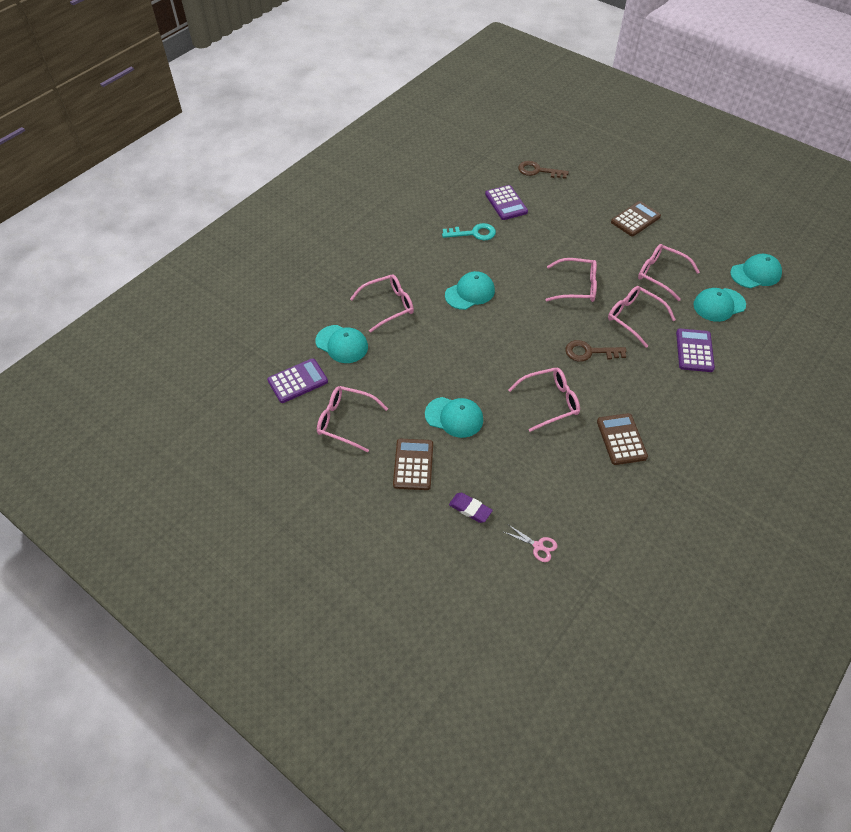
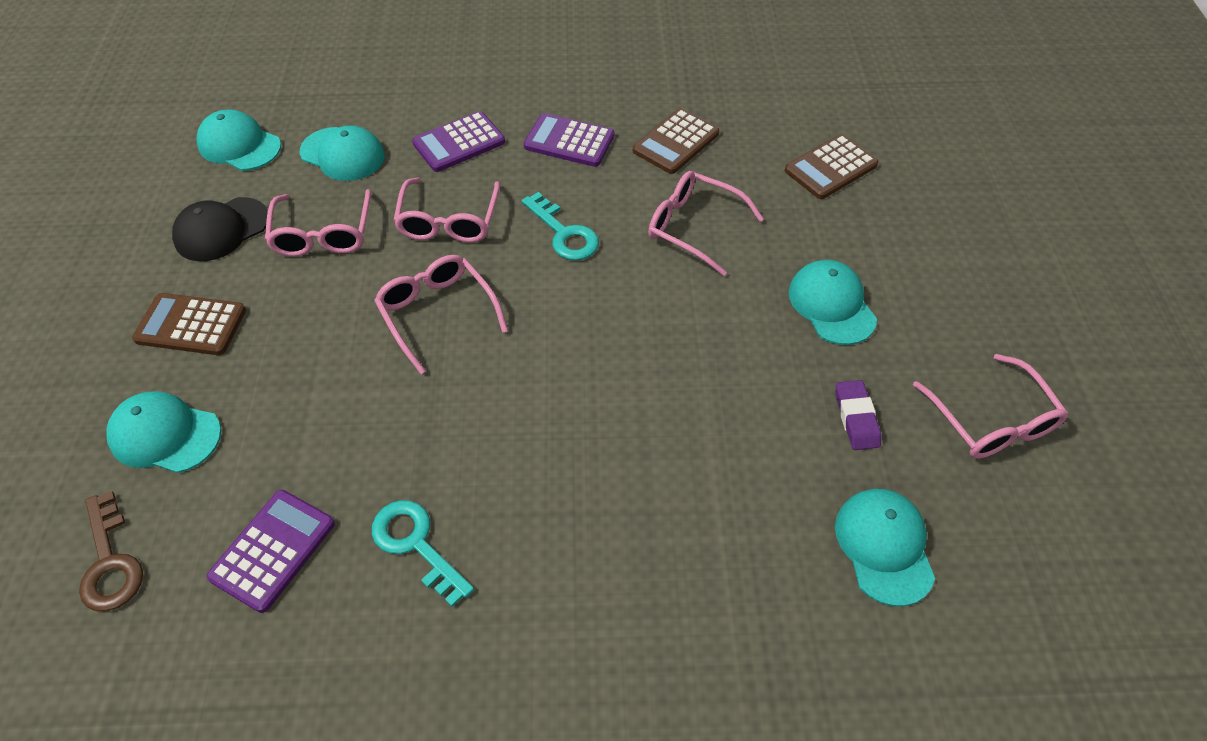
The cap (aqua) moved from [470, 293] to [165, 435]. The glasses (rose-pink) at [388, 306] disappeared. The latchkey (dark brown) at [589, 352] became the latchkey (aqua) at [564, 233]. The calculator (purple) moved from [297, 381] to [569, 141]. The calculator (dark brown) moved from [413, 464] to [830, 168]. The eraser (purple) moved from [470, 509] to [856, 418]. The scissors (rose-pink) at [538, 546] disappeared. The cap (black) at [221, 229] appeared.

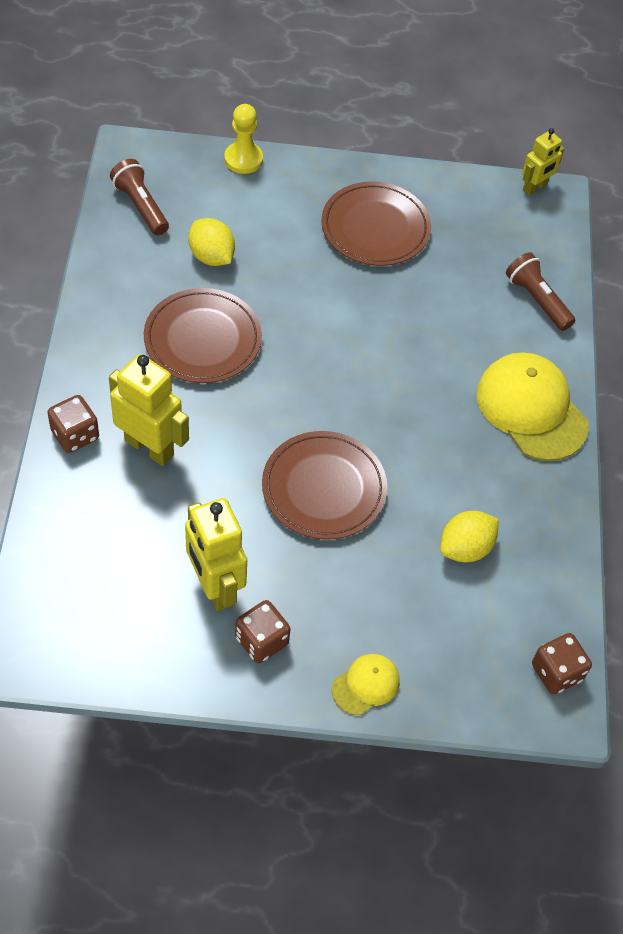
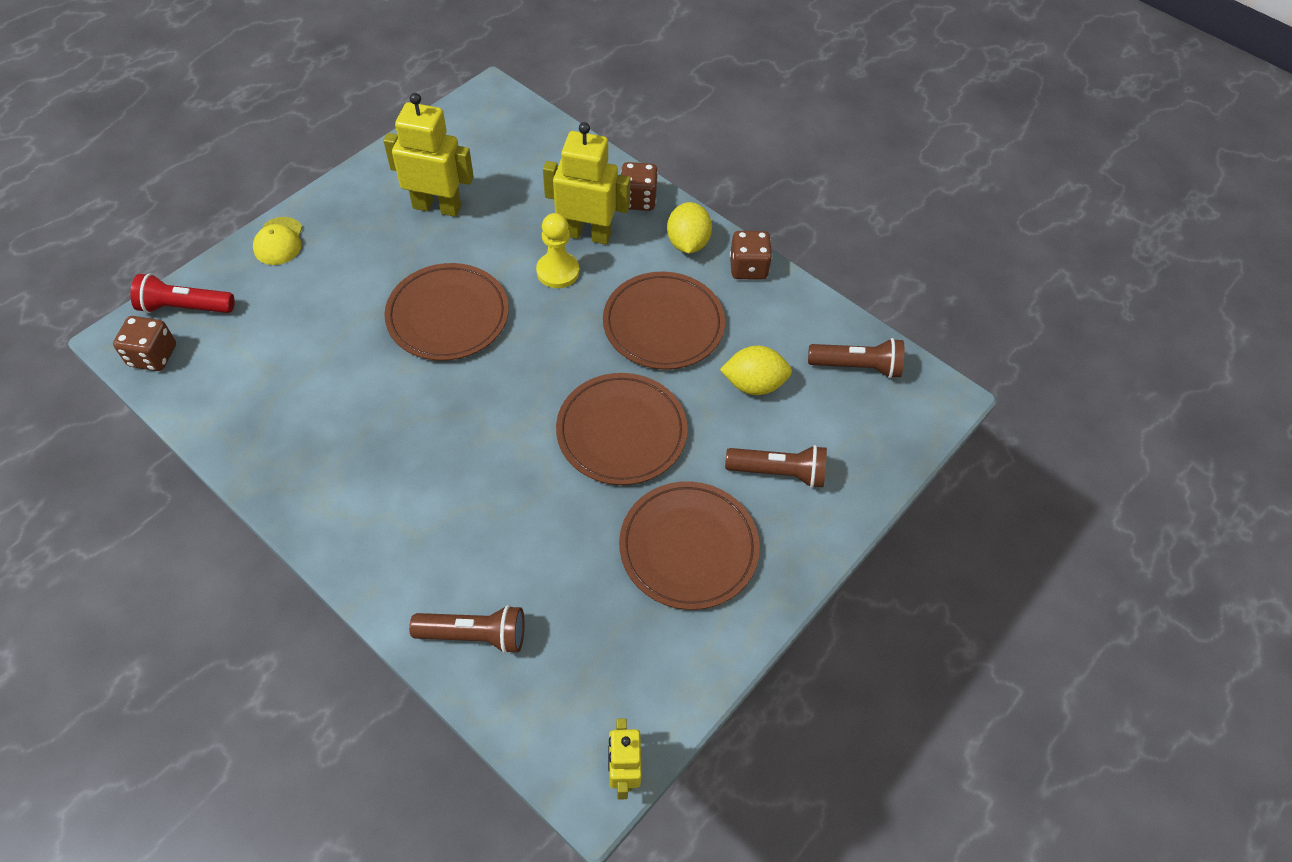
The game pawn (golden) moved from [243, 159] to [558, 271]. The cap (golden) at [531, 409] disappeared. The robot figure (golden) at [149, 447] turned 150 degrees counterclockwise. The lemon (golden) moved from [465, 548] to [687, 243]. The dice (dark brown) moved from [261, 641] to [748, 268]. The flashlight (scarlet) at [185, 307] appeared. The plate (dark brown) at [621, 431] appeared. The flashlight (dark brown) at [779, 472] appeared.

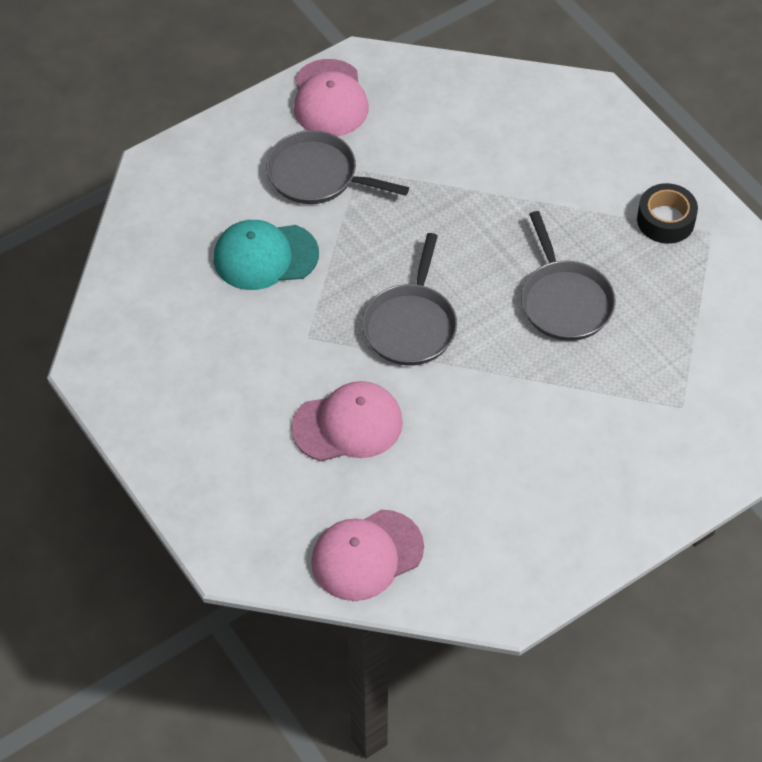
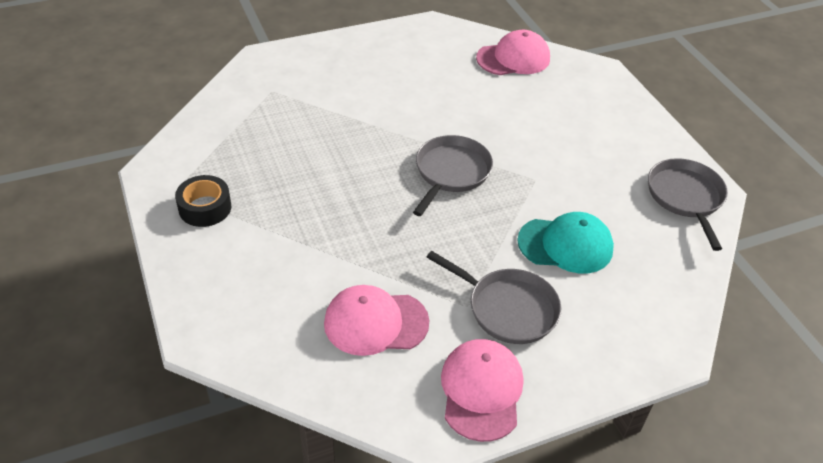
The frying pan (grey) moved from [564, 301] to [685, 197]. The cap (rose-pink) moved from [348, 425] to [375, 323].

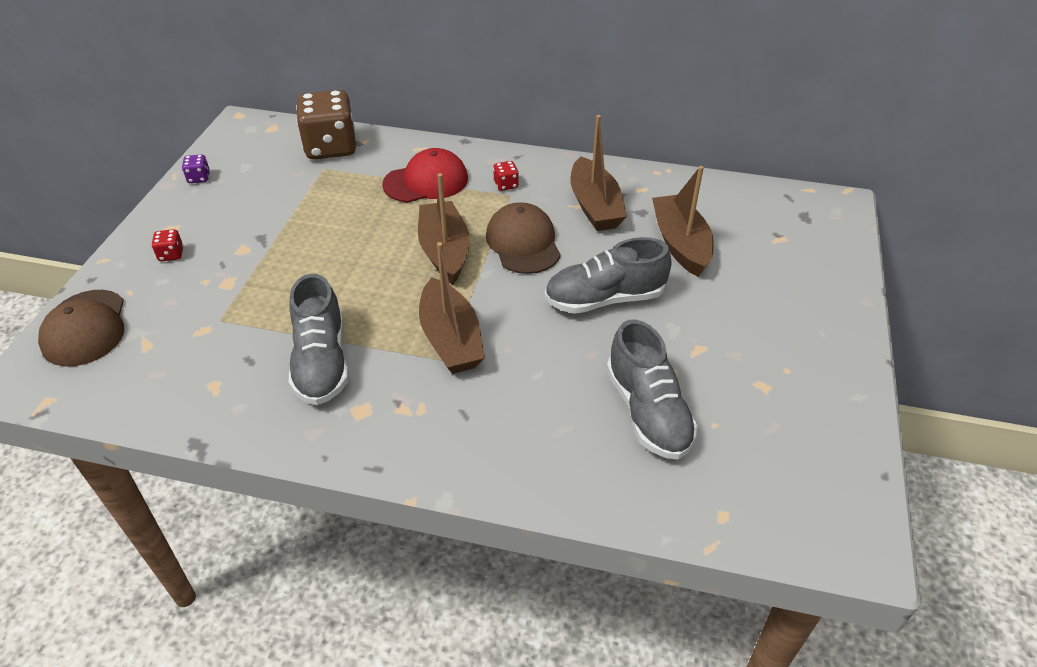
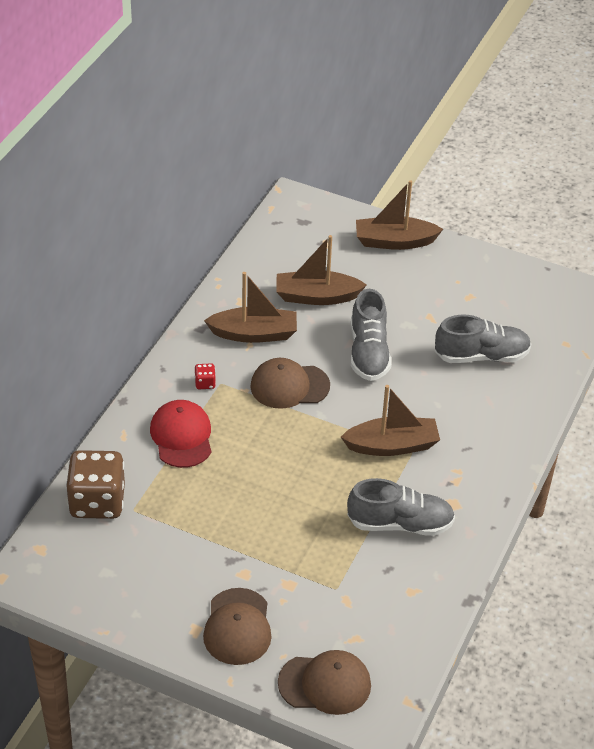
The dice (purple) at [199, 178] disappeared. The sailboat (dark brown) moved from [444, 251] to [394, 241]. The dice (scarlet) at [171, 254] was replaced by the cap (dark brown) at [237, 627].

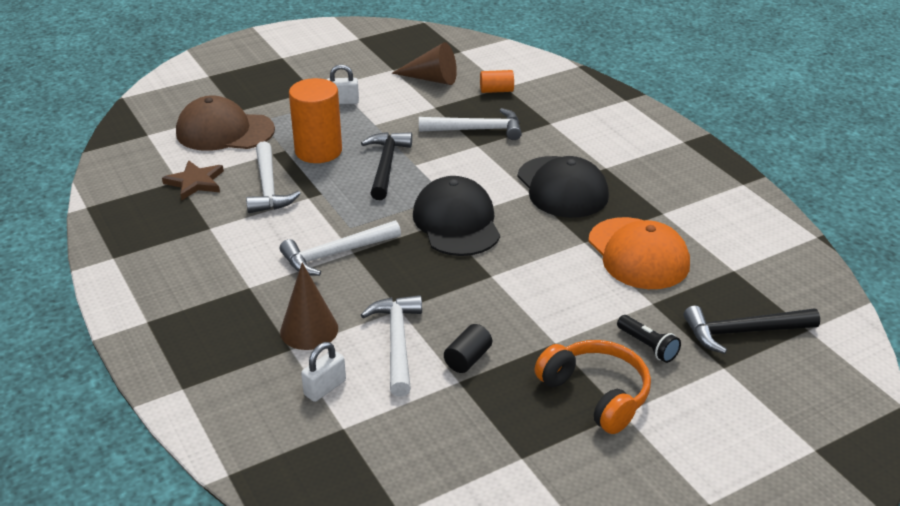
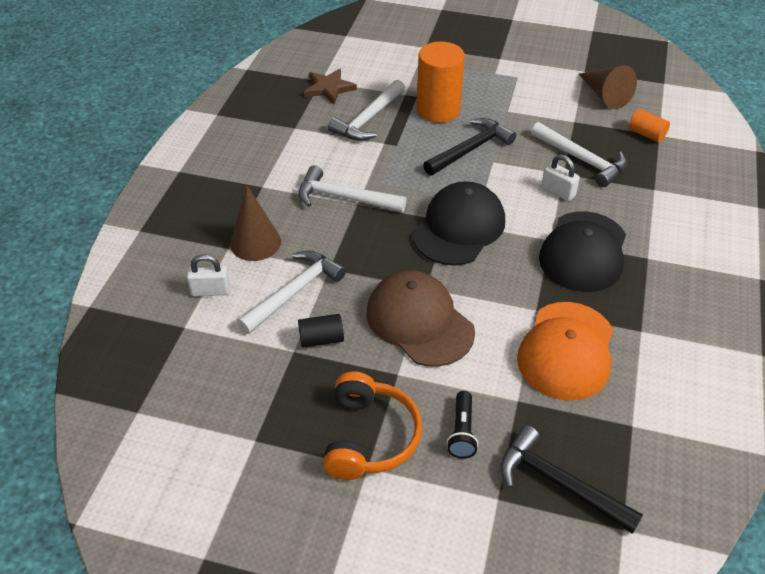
The padlock (white) moved from [343, 101] to [558, 192]. The cap (dark brown) moved from [225, 131] to [419, 321].

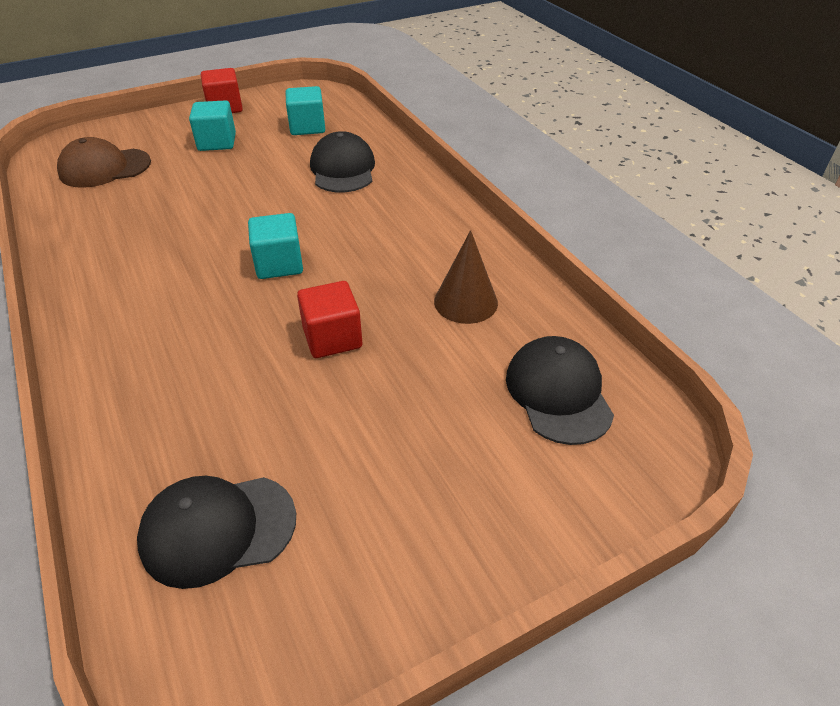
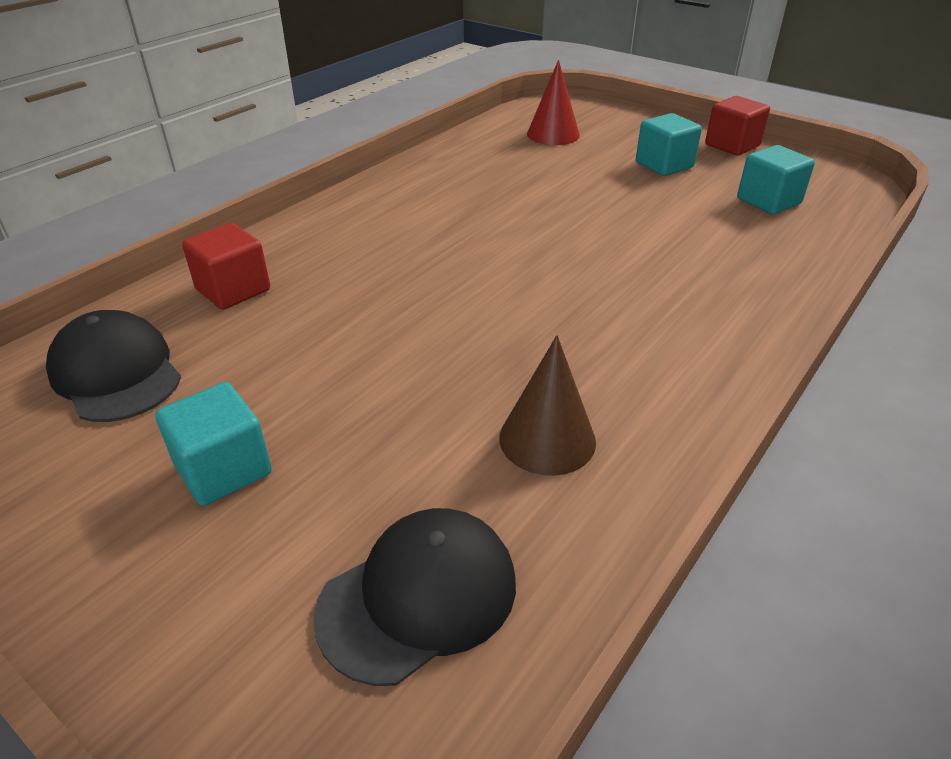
The cap (black) at [343, 169] disappeared. The cap (dark brown) at [104, 168] was replaced by the cone shape (scarlet) at [553, 134]. The block (aqua) moved from [279, 264] to [223, 469]. The block (scarlet) moved from [332, 338] to [233, 290].

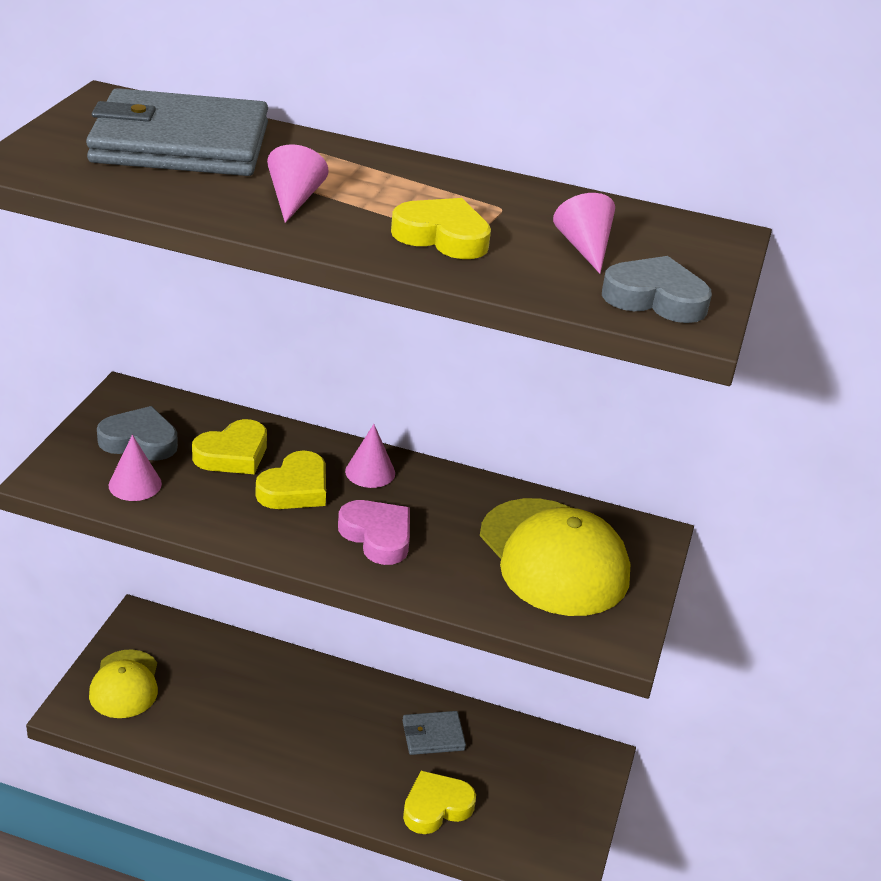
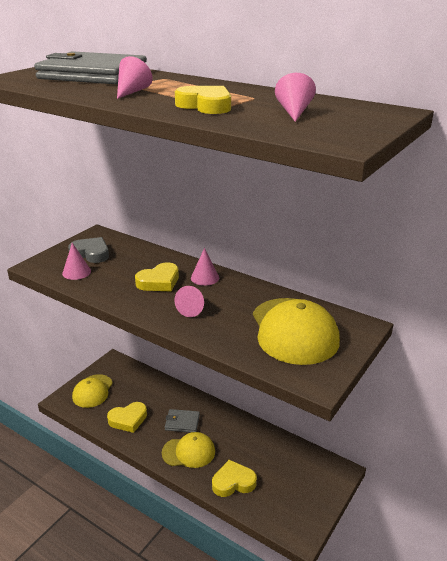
The heart shape (grey) at [655, 298] disappeared. The heart shape (golden) moved from [233, 454] to [128, 419]. The heart shape (rose-pink) at [377, 536] was replaced by the cone shape (rose-pink) at [192, 309]. The billfold (grey) moved from [433, 735] to [182, 422]. The cap (golden) at [189, 452] appeared.

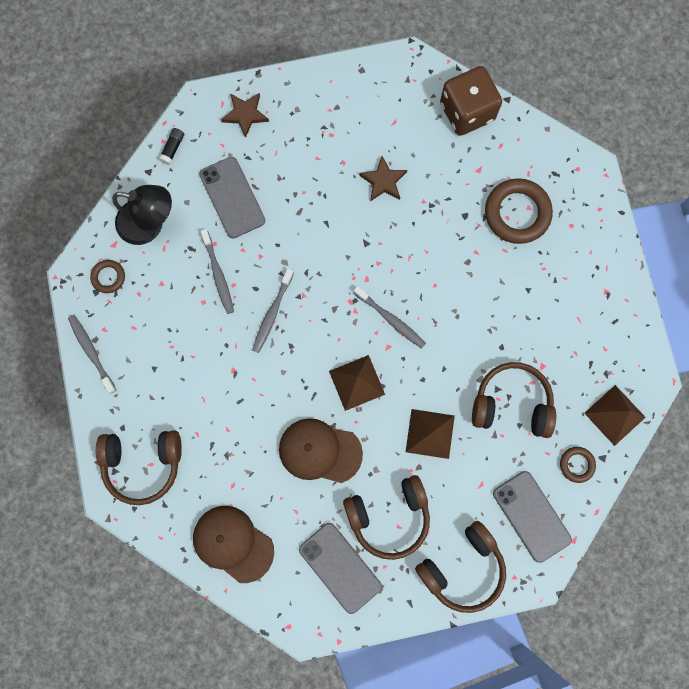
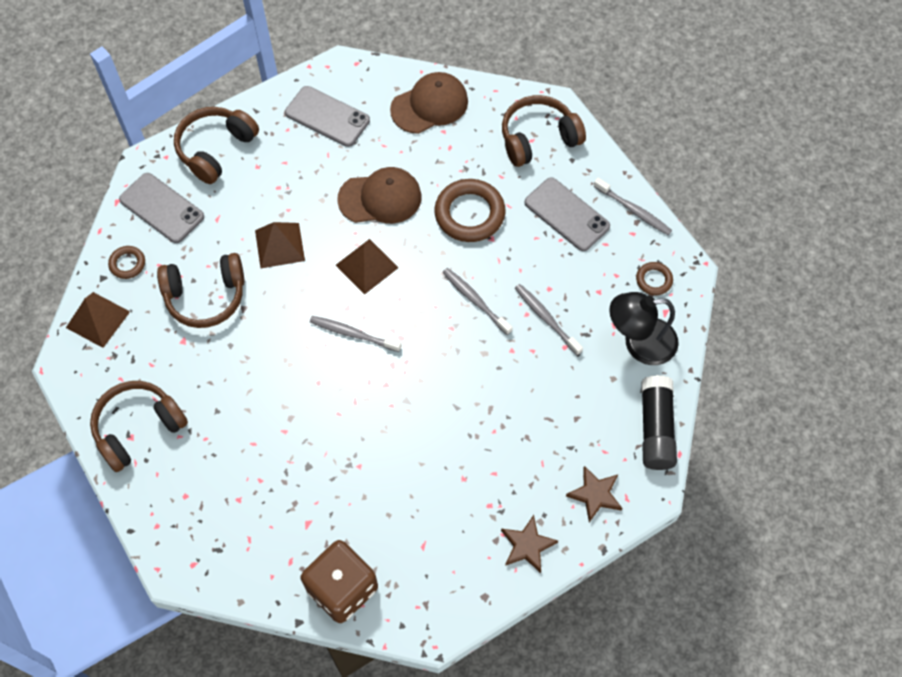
The glue (black) at [173, 148] changed to 2.18 times the size. The star shape (dark brown) moved from [383, 181] to [527, 545]. The phone (grey) moved from [232, 197] to [566, 214]. The torus (dark brown) moved from [517, 213] to [469, 214]. The dental brush (grey) at [272, 313] turned 45 degrees counterclockwise. The headset (dark brown) moved from [389, 516] to [138, 428]. The cap (dark brown) at [233, 543] turned 45 degrees counterclockwise.

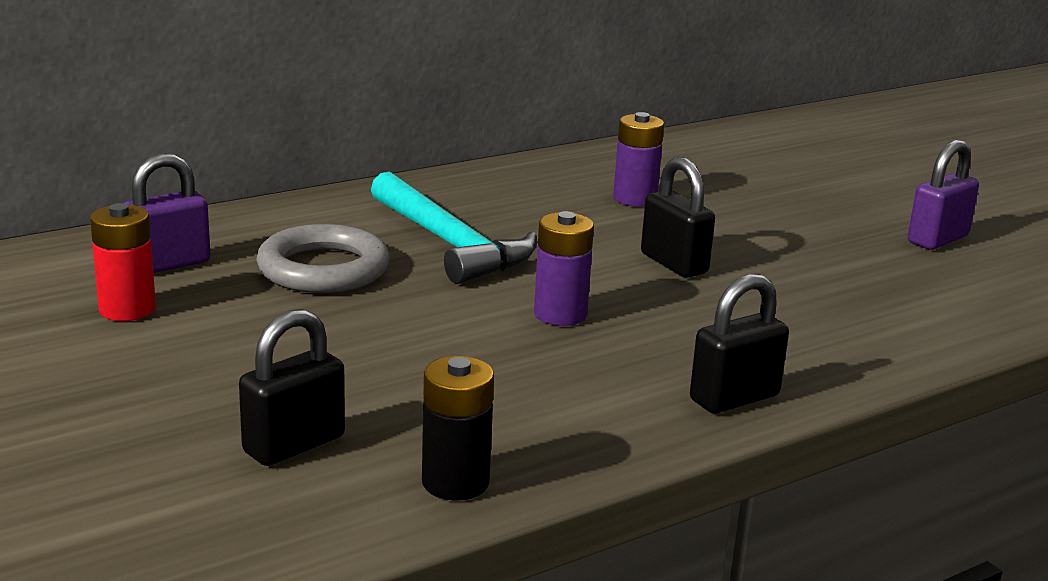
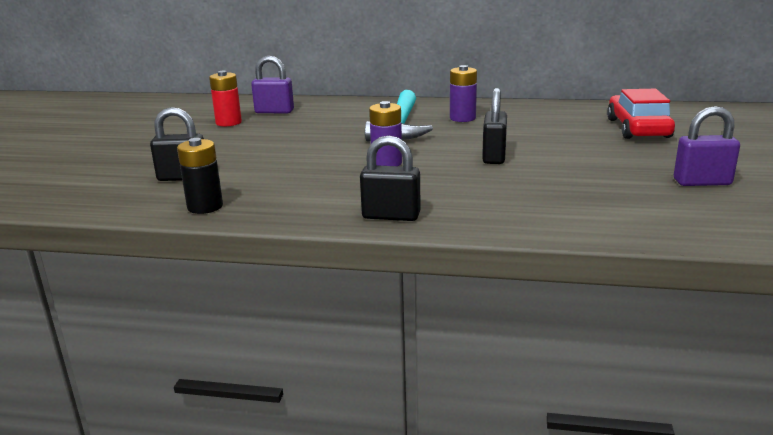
The AA battery (purple) moved from [635, 199] to [462, 118]. The torus (grey) at [323, 269] disappeared. The car (scarlet) at [638, 128] appeared.

